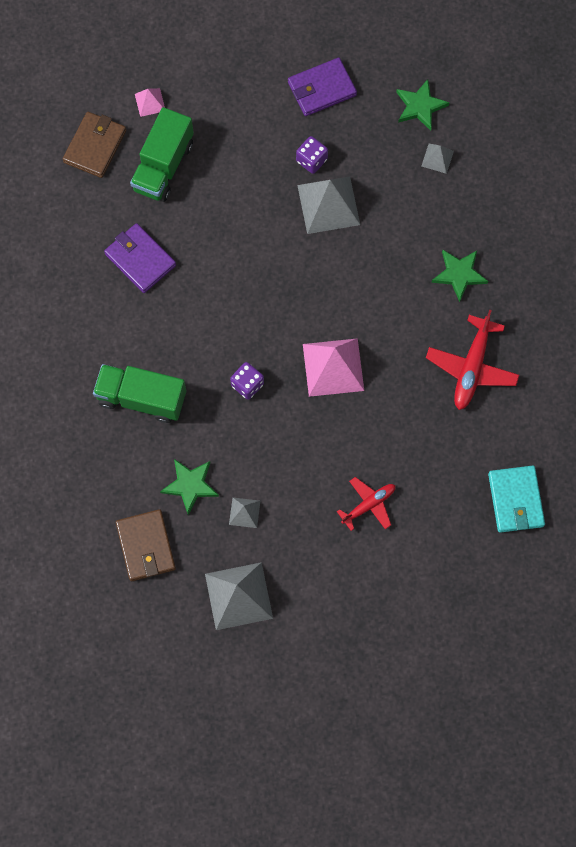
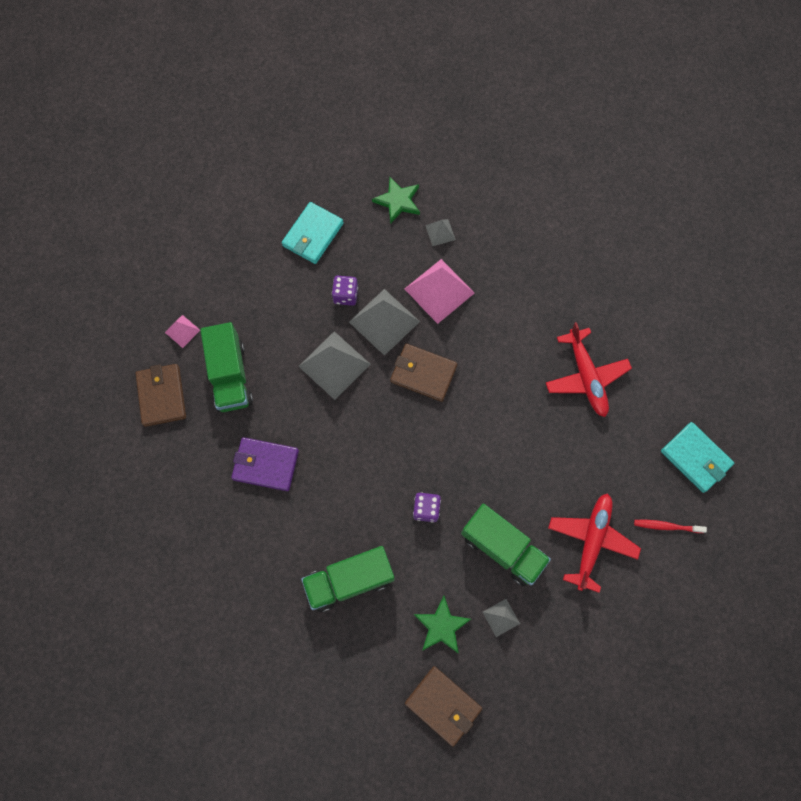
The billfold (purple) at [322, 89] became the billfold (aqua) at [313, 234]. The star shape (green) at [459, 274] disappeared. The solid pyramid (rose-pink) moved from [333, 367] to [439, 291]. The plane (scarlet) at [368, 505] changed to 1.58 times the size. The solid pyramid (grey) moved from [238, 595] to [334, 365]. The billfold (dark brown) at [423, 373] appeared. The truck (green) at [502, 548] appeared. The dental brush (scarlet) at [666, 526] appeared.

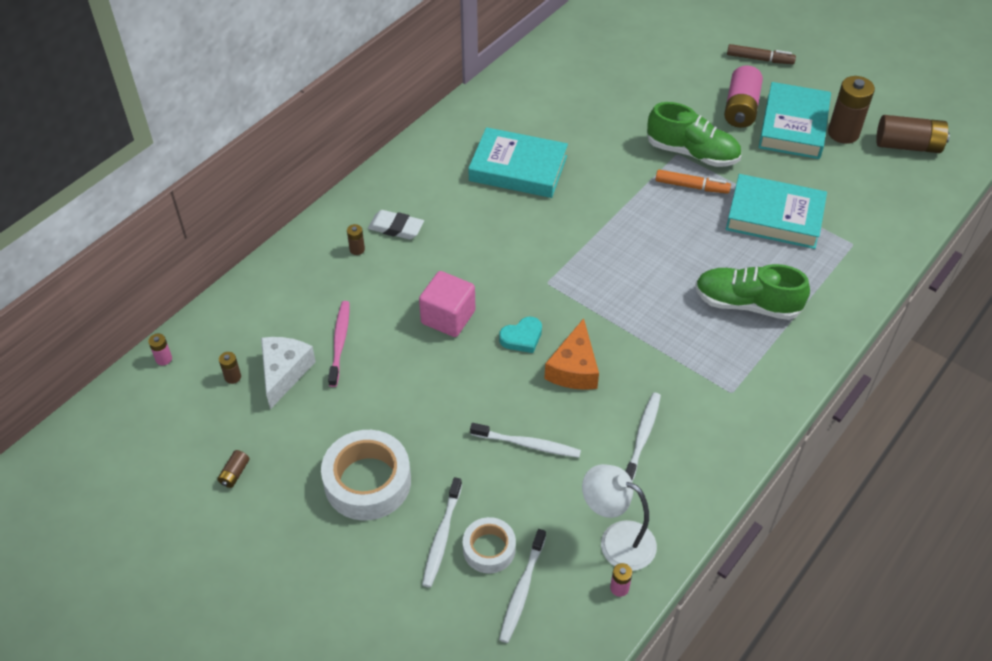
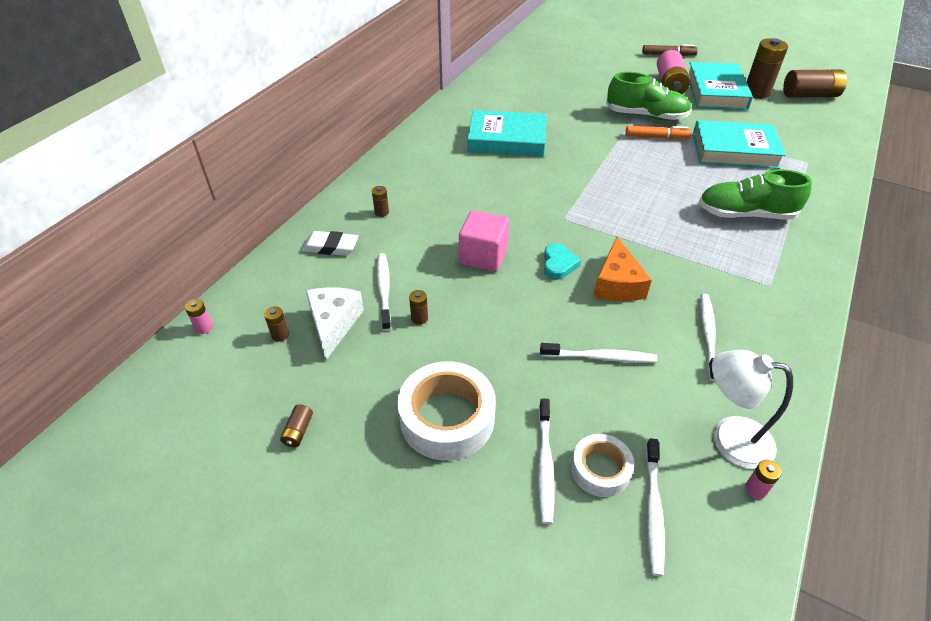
The eraser (white) moved from [396, 228] to [331, 247]. The dental brush (rose-pink) at [340, 342] became the dental brush (white) at [384, 289]. The heart shape (aqua) at [522, 337] turned 45 degrees counterclockwise. The AA battery (dark brown) at [419, 318] appeared.

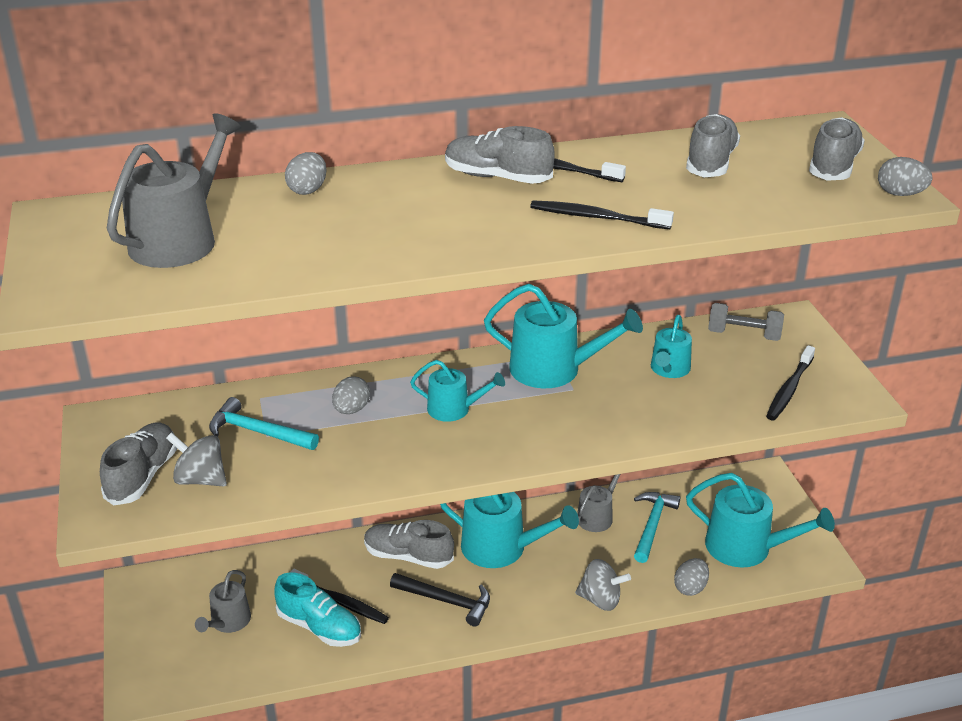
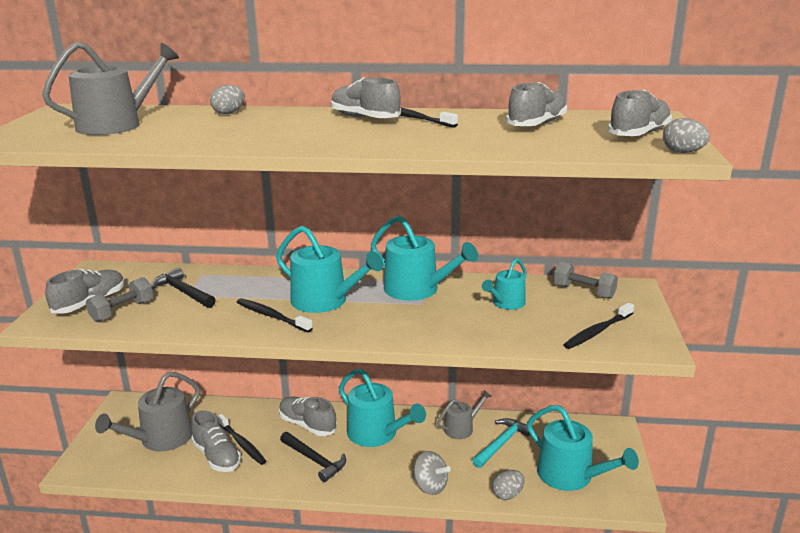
The dental brush (black) moved from [596, 217] to [272, 316]. The sprinkling can (aqua) at [454, 409] changed to 1.72 times the size. The egg (grey) at [351, 410] disappeared. The hammer (aqua) at [258, 432] became the hammer (black) at [183, 292]. The toy top (grey) at [200, 479] was replaced by the hand weight (grey) at [122, 311]. The sprinkling can (grey) at [228, 622] changed to 1.72 times the size. The sneaker (aqua) at [319, 627] became the sneaker (grey) at [217, 456].

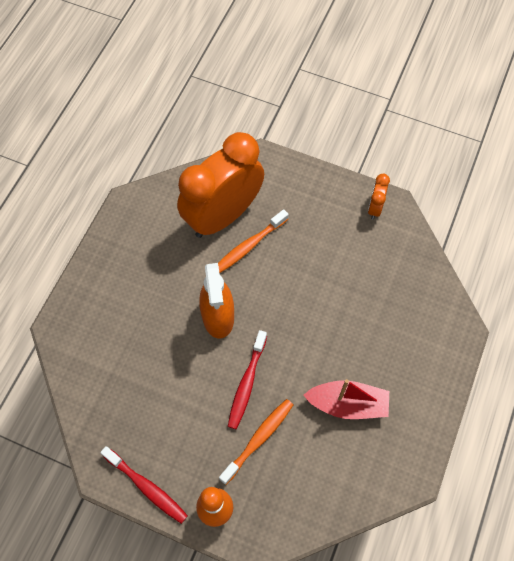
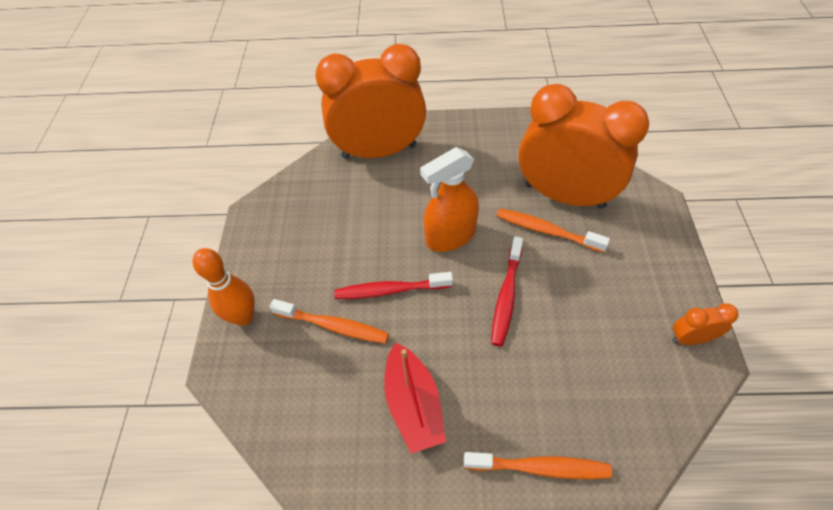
The dental brush (scarlet) moved from [147, 487] to [506, 296]. The alarm clock (orange) at [379, 151] appeared. The dental brush (orange) at [540, 467] appeared.

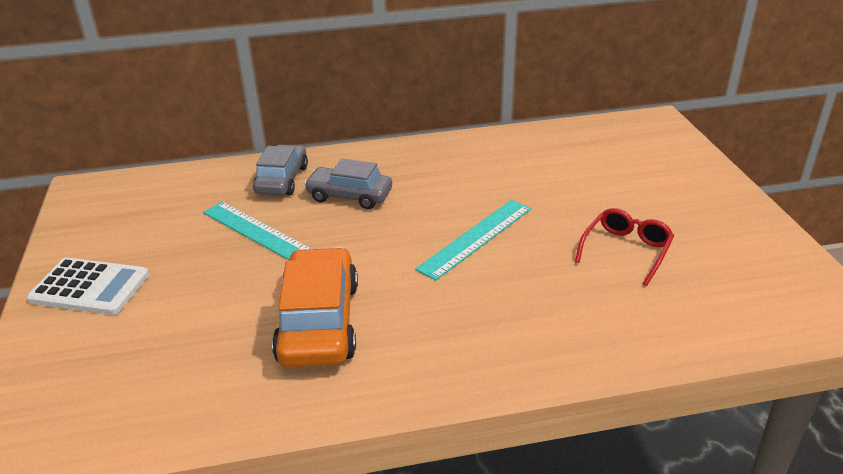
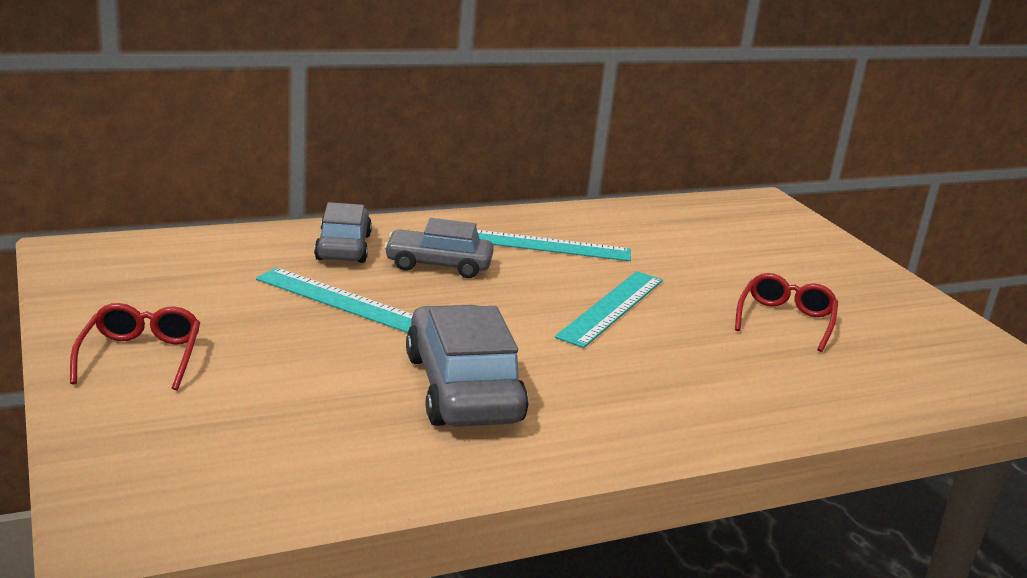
The car (orange) at [319, 322] became the car (grey) at [462, 388]. The calculator (white) at [90, 287] was replaced by the glasses (scarlet) at [141, 356]. The straightedge (aqua) at [546, 245] appeared.

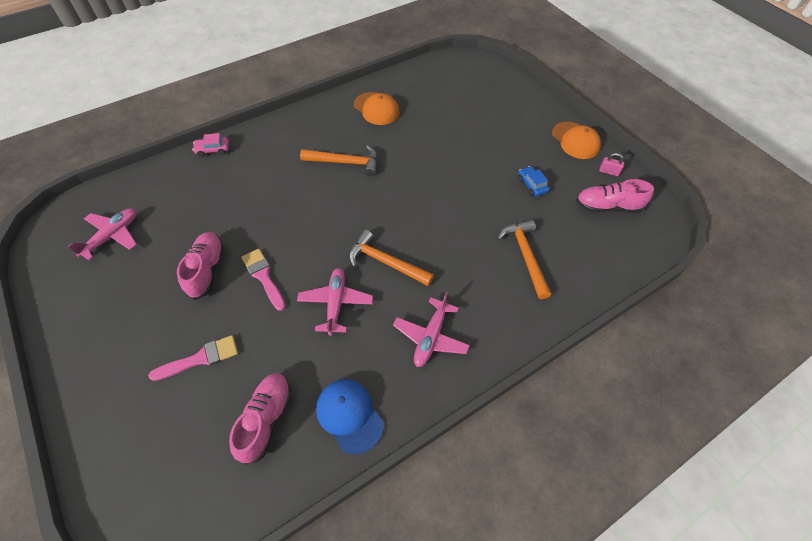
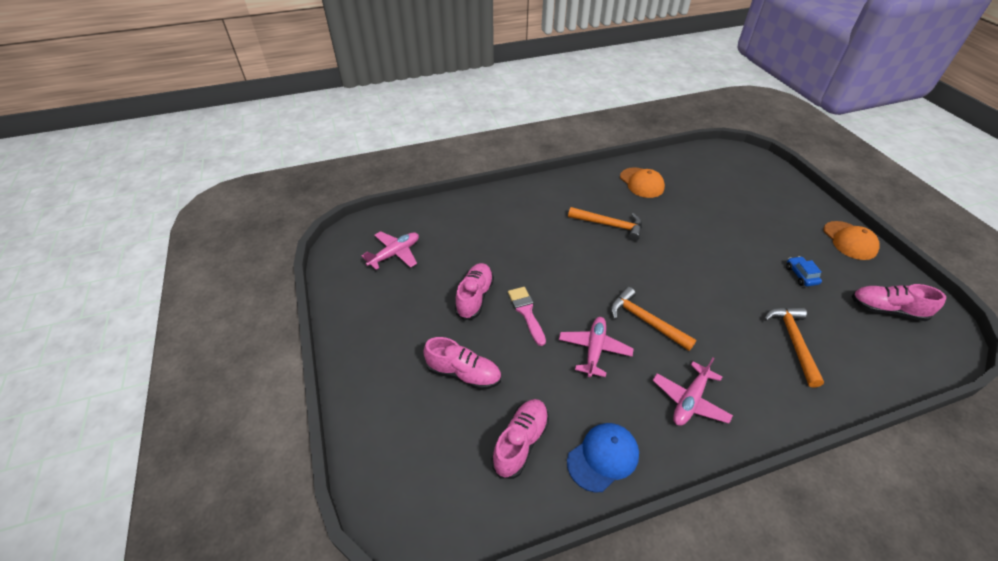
The car (rose-pink) at [213, 150] disappeared. The padlock (rose-pink) at [608, 172] disappeared. The brush (rose-pink) at [200, 358] was replaced by the sneaker (rose-pink) at [463, 373]. The cap (royal blue) at [349, 415] turned 75 degrees clockwise.

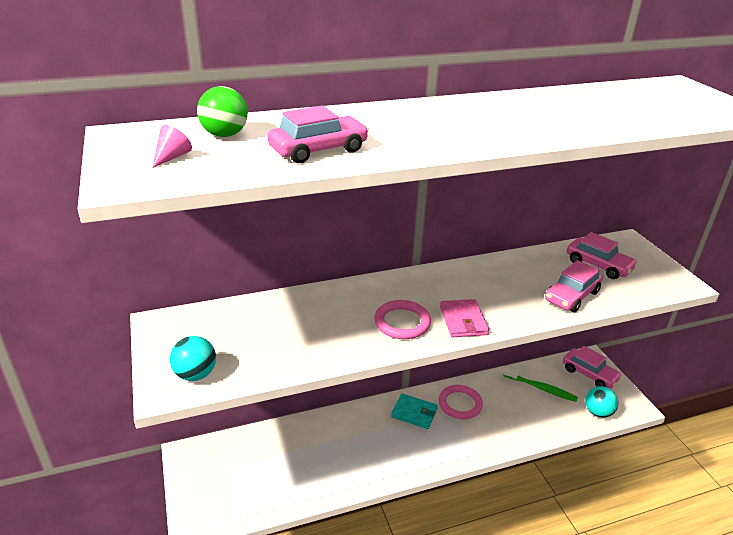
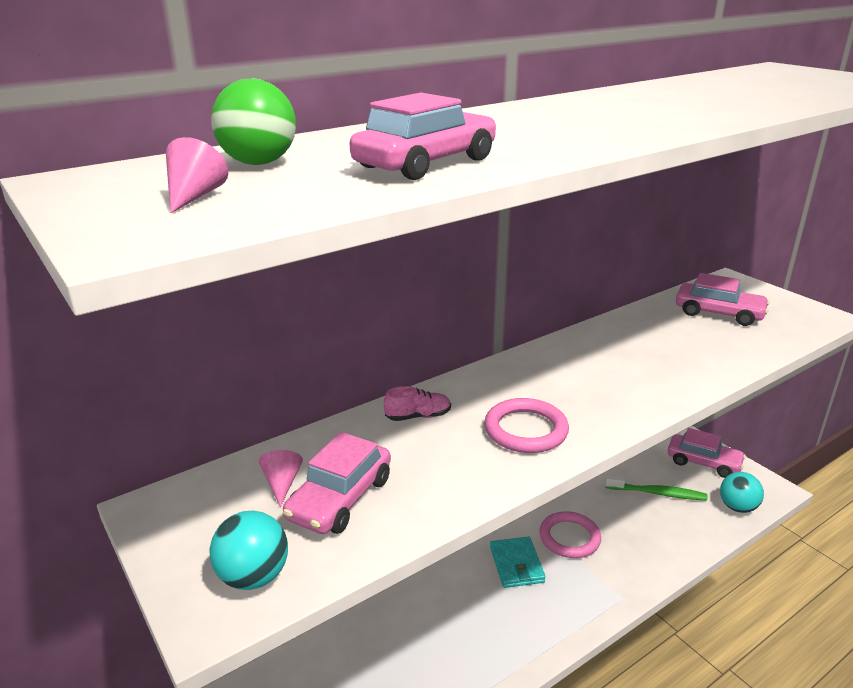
The car (rose-pink) moved from [571, 296] to [340, 498]. The billfold (rose-pink) at [463, 321] disappeared. The billfold (aqua) at [414, 413] turned 75 degrees clockwise. The sneaker (rose-pink) at [418, 416] appeared. The cone shape (rose-pink) at [282, 483] appeared.

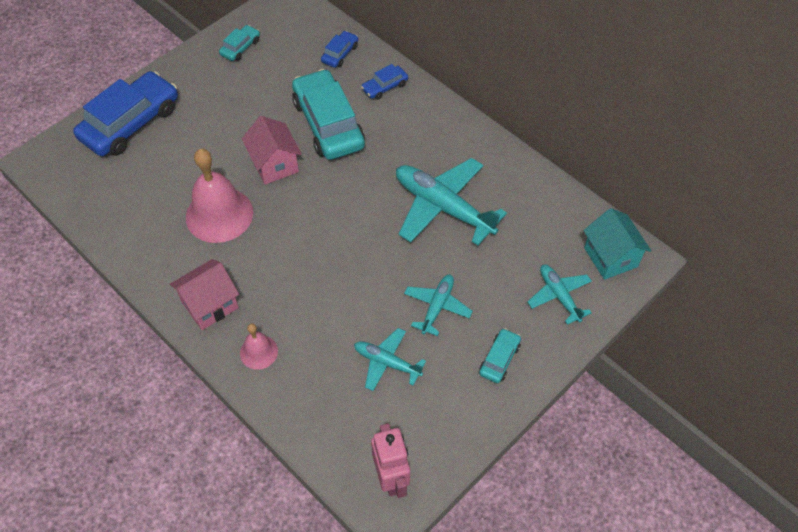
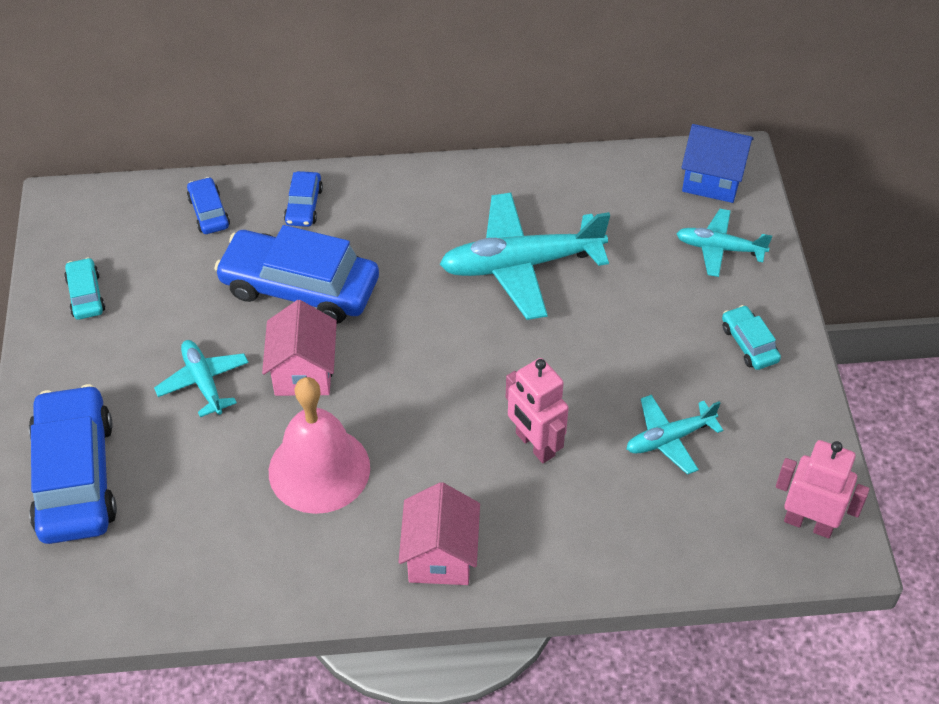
The car (aqua) at [328, 124] became the car (royal blue) at [300, 287]. The house (rose-pink) at [274, 164] turned 75 degrees clockwise. The house (aqua) at [610, 257] became the house (royal blue) at [712, 180]. The plane (aqua) moved from [437, 307] to [203, 382]. The bell (rose-pink) at [258, 352] disappeared. The robot figure (rose-pink) at [534, 445] appeared.

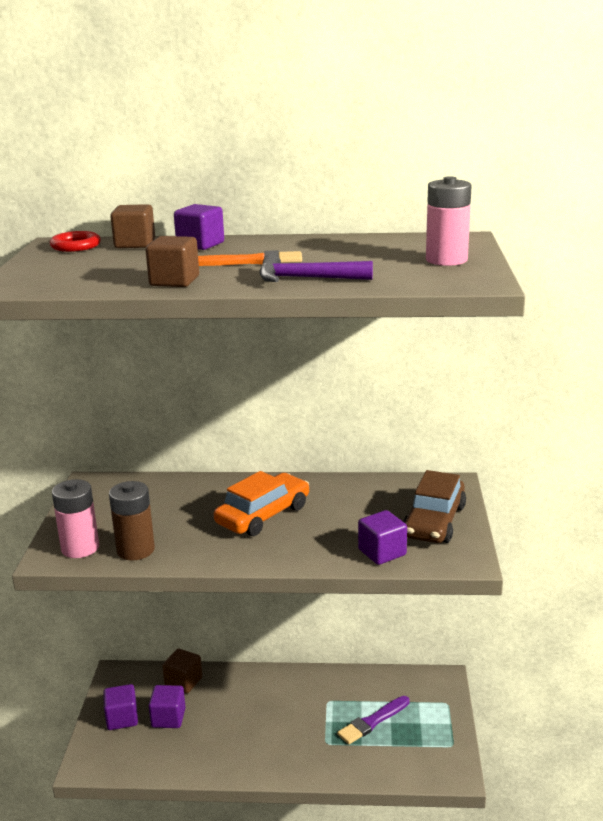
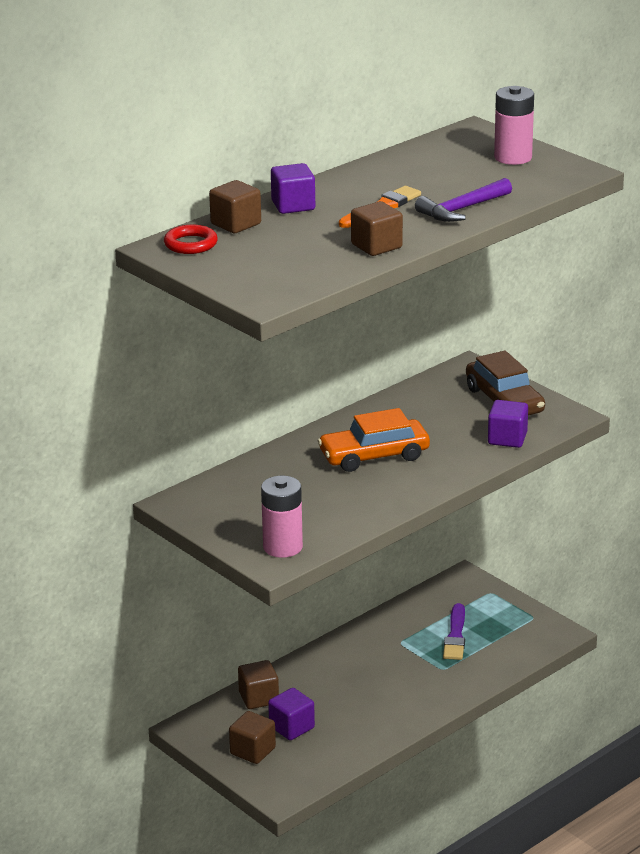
The car (orange) at [263, 515] turned 105 degrees counterclockwise. The AA battery (dark brown) at [135, 550] disappeared. The block (purple) at [122, 718] became the block (dark brown) at [253, 751].

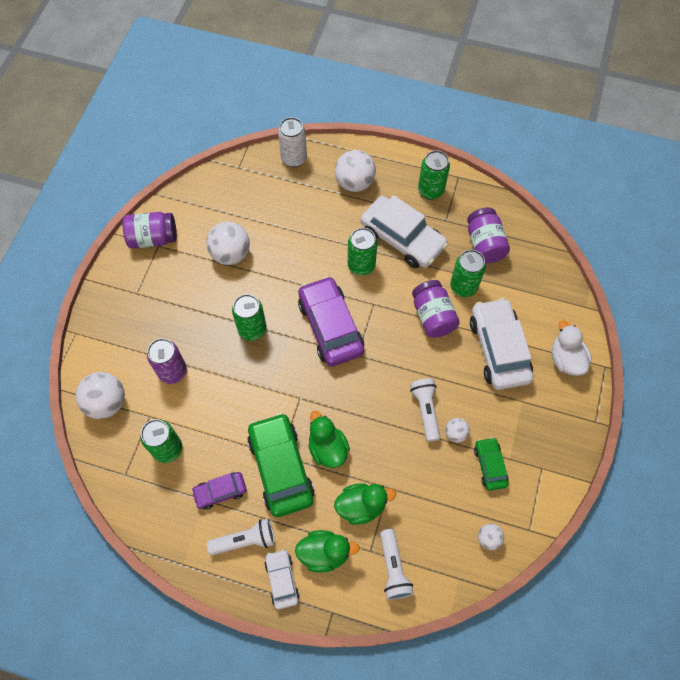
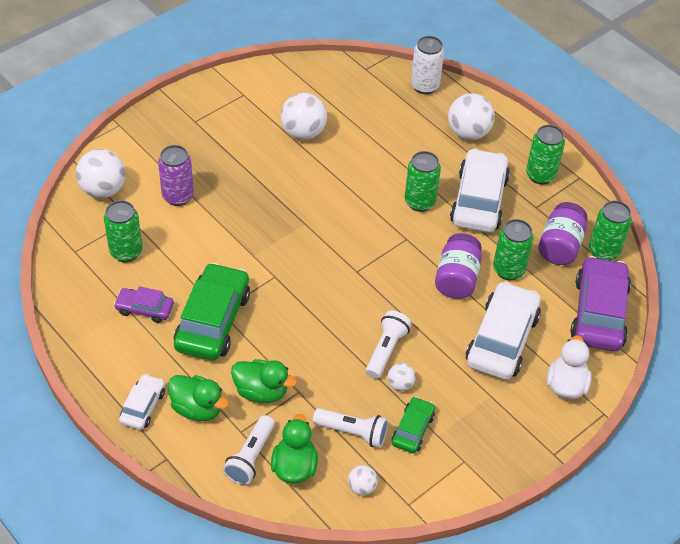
The car (white) at [402, 238] turned 150 degrees counterclockwise. The jar (purple) at [153, 238] disappeared. The car (purple) moved from [330, 327] to [598, 313]. The soda can (green) moved from [252, 329] to [604, 251]. The toy duck (green) moved from [327, 448] to [294, 467]. The flashlight (white) moved from [245, 540] to [352, 432].

